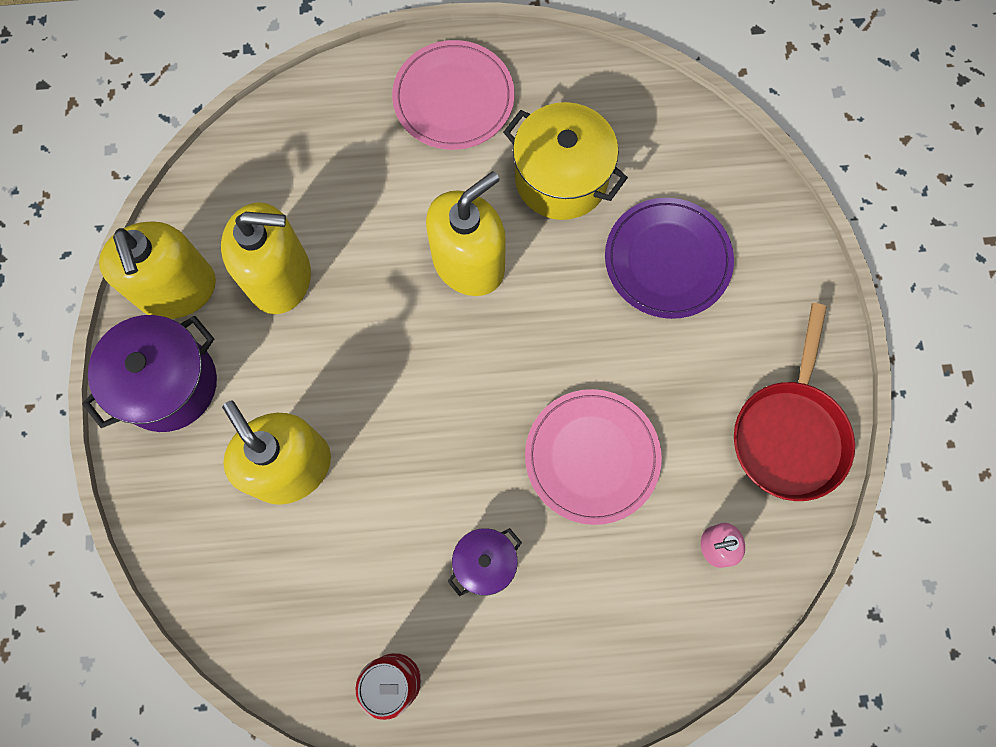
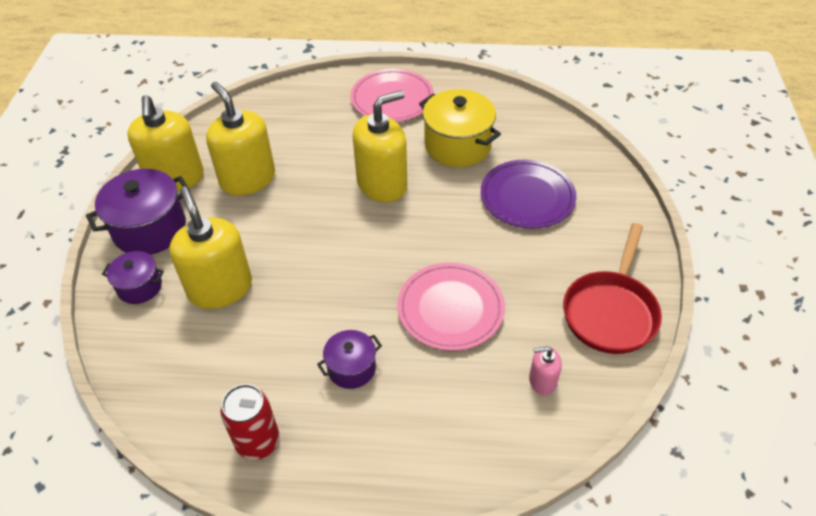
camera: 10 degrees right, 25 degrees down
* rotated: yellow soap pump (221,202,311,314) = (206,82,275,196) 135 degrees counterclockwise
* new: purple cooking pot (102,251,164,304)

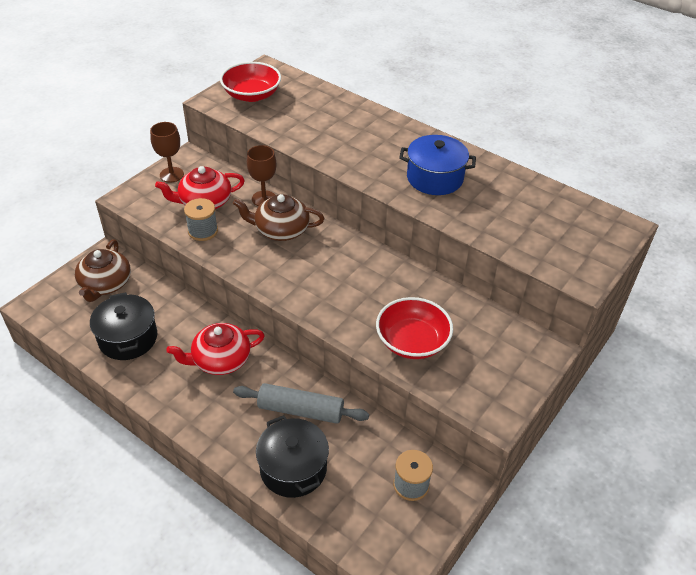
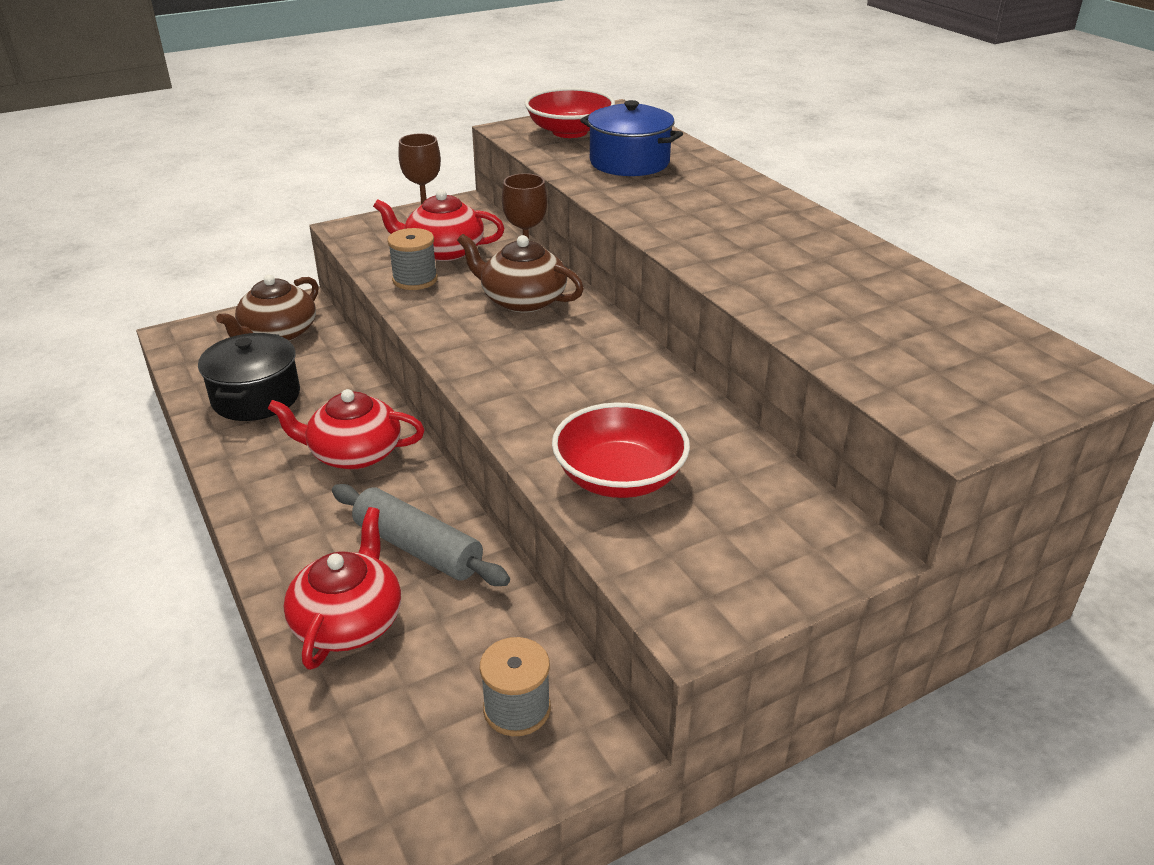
camera: 25 degrees right, 10 degrees down
* swapped: ebony cooking pot (256,415,329,498) to red teapot (284,507,401,670)
* shifted: cobalt cooking pot (399,135,476,195) to (580,100,683,176)

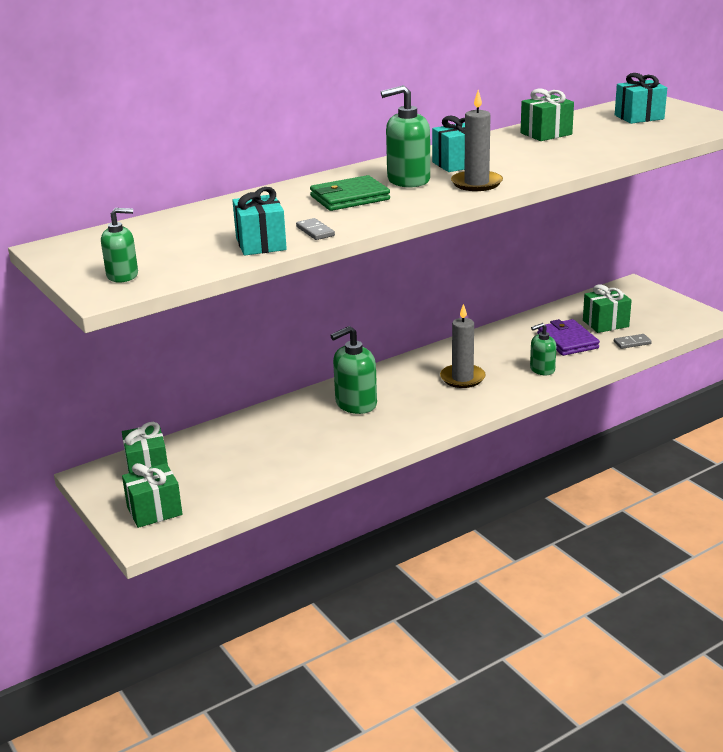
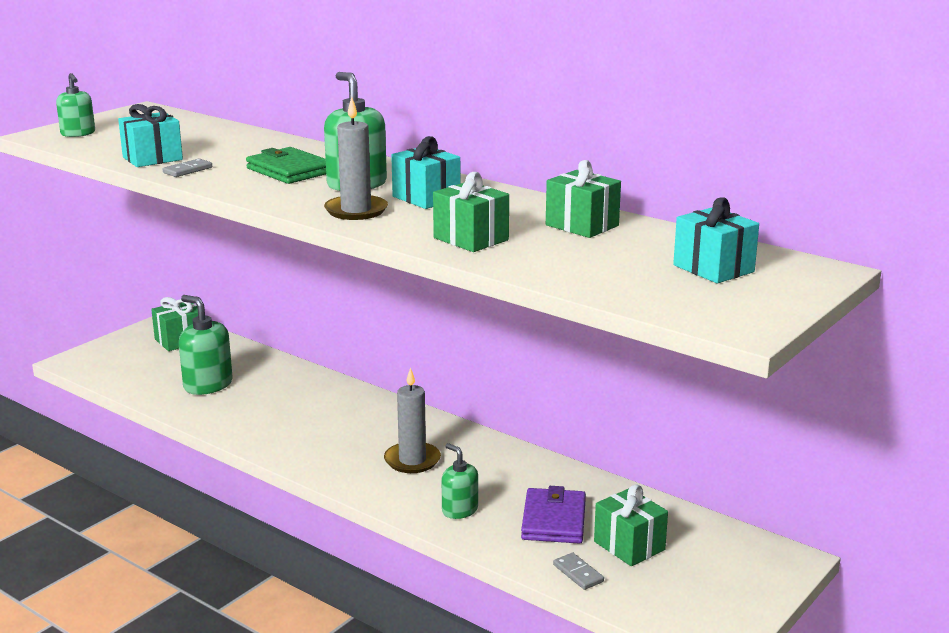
camera: 70 degrees right, 5 degrees down
* shifted: emerald gift (122,463,182,528) to (433,172,509,252)
* shifted: emerald soap pump (330,326,377,414) to (179,295,233,395)
* rotated: purple wallet (537,319,600,356) = (521,486,586,544) 45 degrees counterclockwise

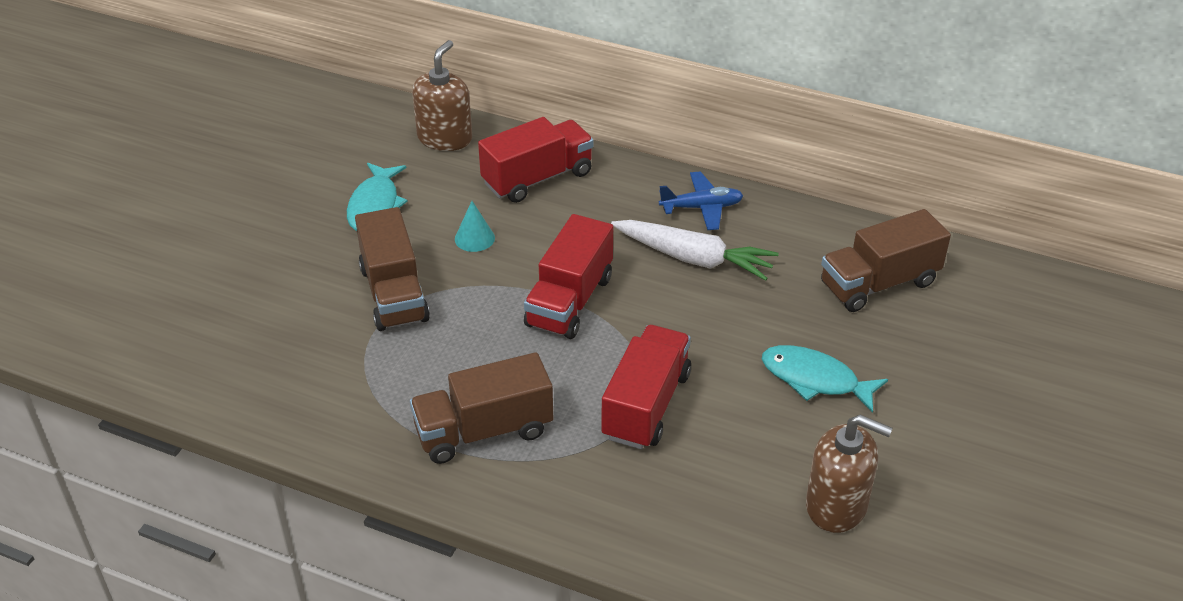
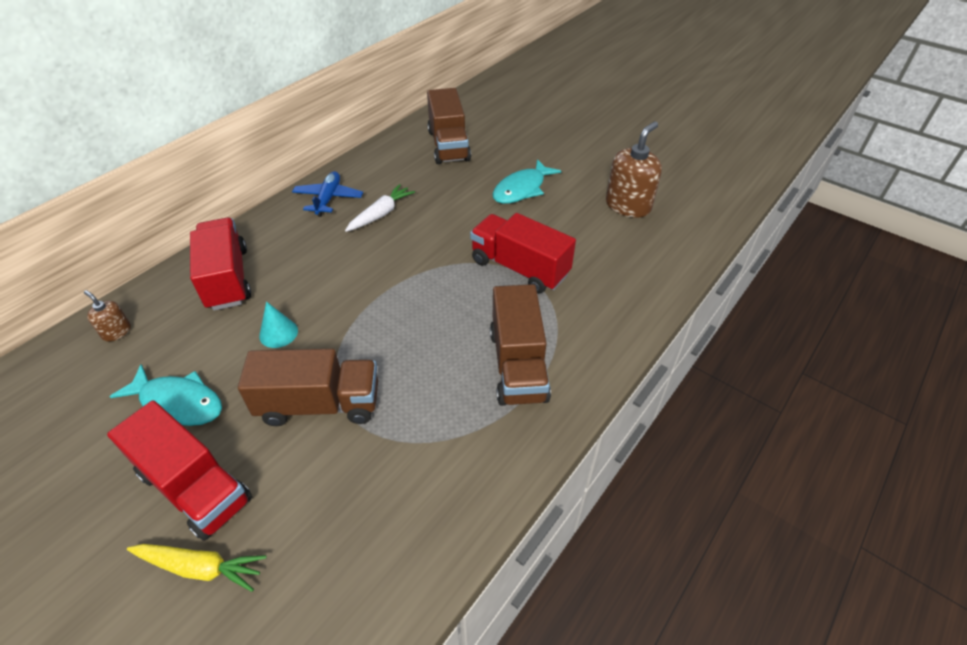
camera: 75 degrees left, 5 degrees up
* scaled: russet soap pump (412,40,472,151) = (84,290,131,342) x0.50
* shifted: red toy truck (524,214,613,339) to (107,400,252,541)
* scaled: snow-white toy carrot (611,220,779,281) = (345,184,415,232) x0.66
* new: yellow toy carrot (127,544,267,592)

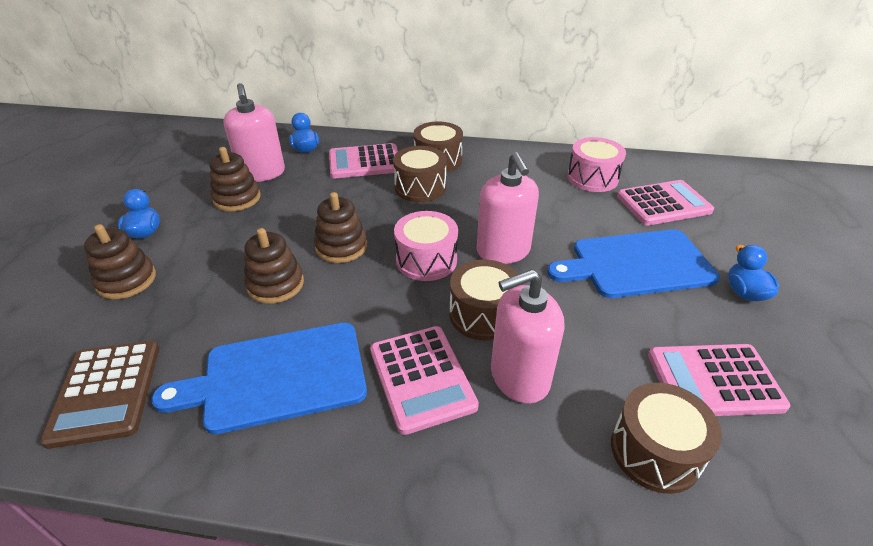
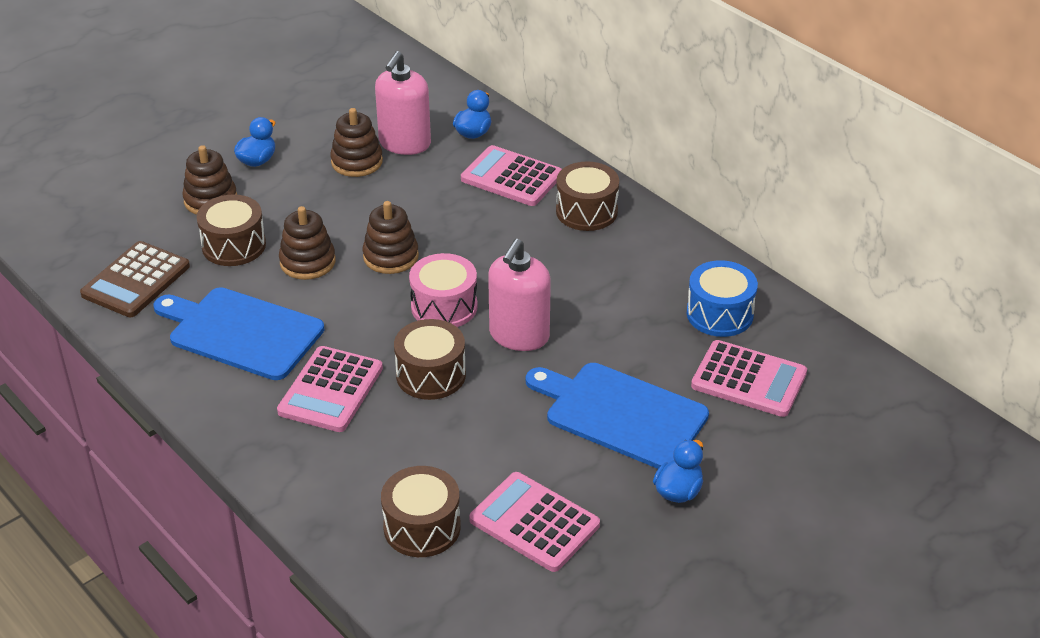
camera: 40 degrees right, 0 degrees up
* shifted: russet toy drum (393,146,447,202) to (196,194,266,266)
* gone: rose-pink soap pump (491,269,564,404)
* repainted: rose-pink toy drum (567,137,626,192) to cobalt toy drum (686,260,758,337)

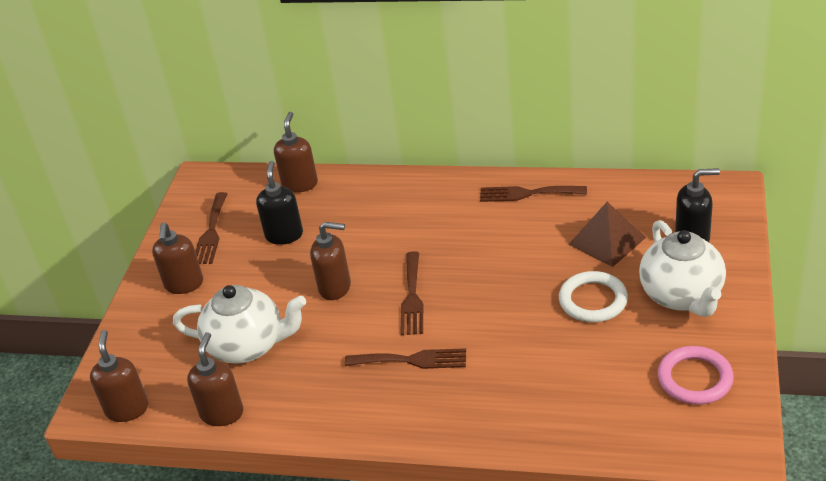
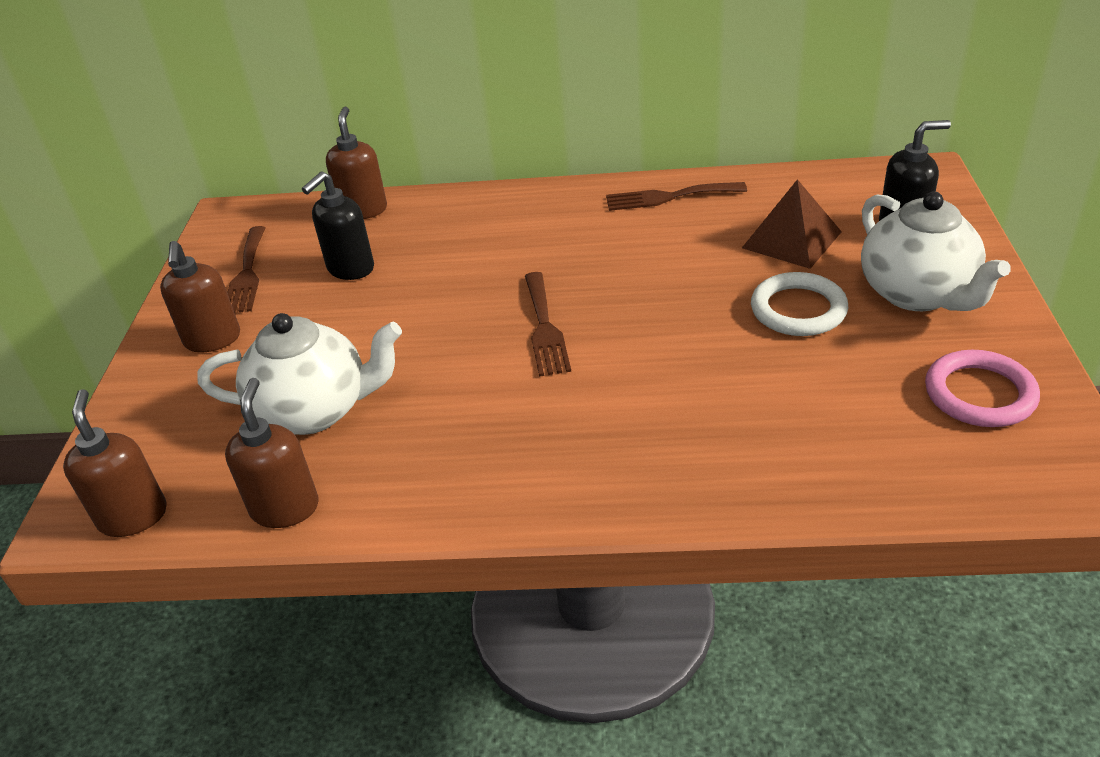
camera: 10 degrees left, 0 degrees up
* rotated: ebony soap pump (256,161,303,245) = (302,172,374,280) 135 degrees counterclockwise
* gone: russet soap pump (310,222,351,300)
* gone: russet fork (345,348,466,369)

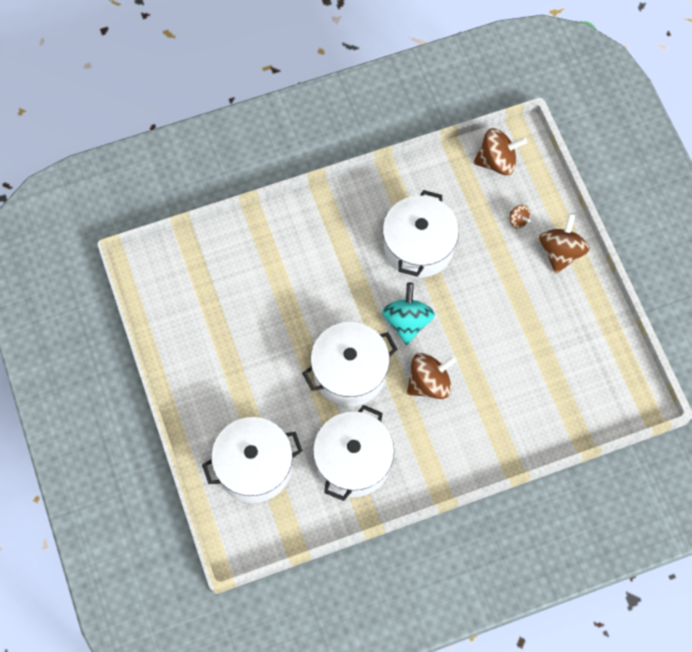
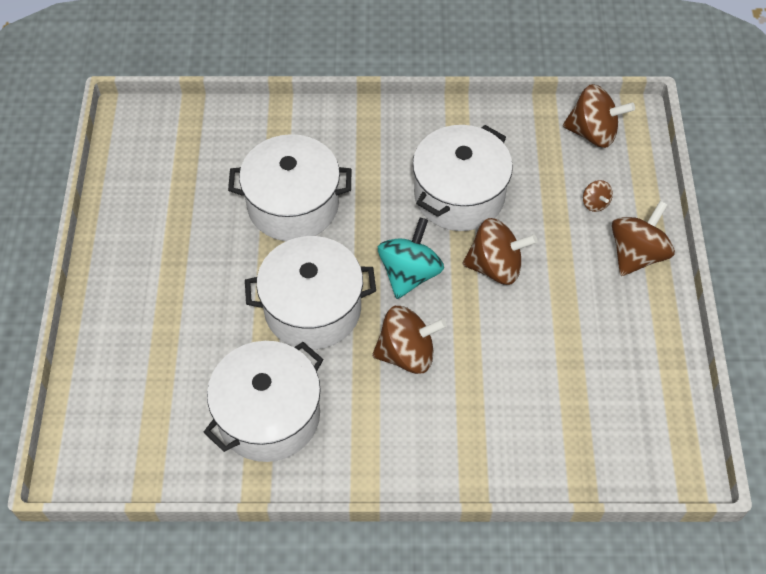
camera: 20 degrees right, 10 degrees down
* shifted: snow-white cooking pot (202,417,303,503) to (228,134,352,241)
* new: russet toy top (463,218,538,285)

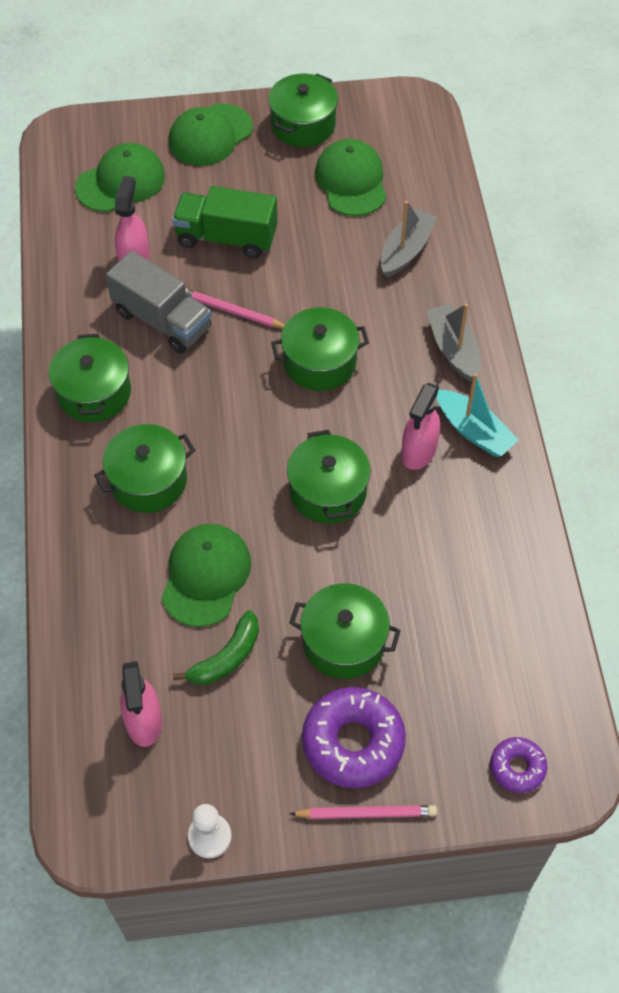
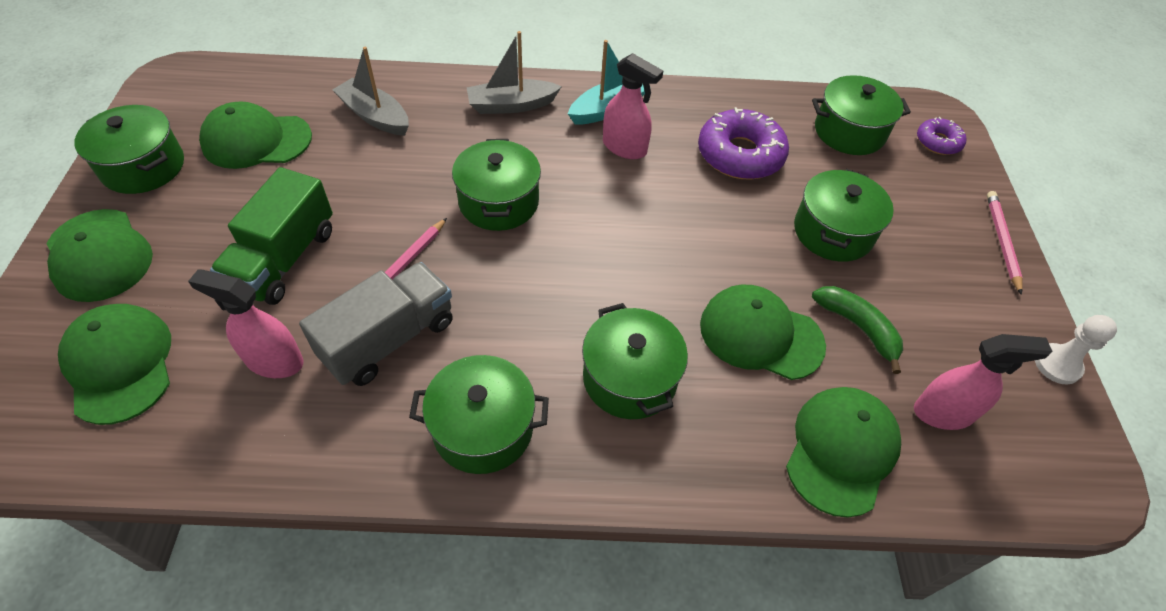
camera: 85 degrees left, 5 degrees down
* shifted: emerald cooking pot (287,430,371,524) to (812,75,911,155)
* shifted: purple donut (302,687,406,788) to (698,107,789,179)
* new: emerald peaked cap (786,387,901,518)

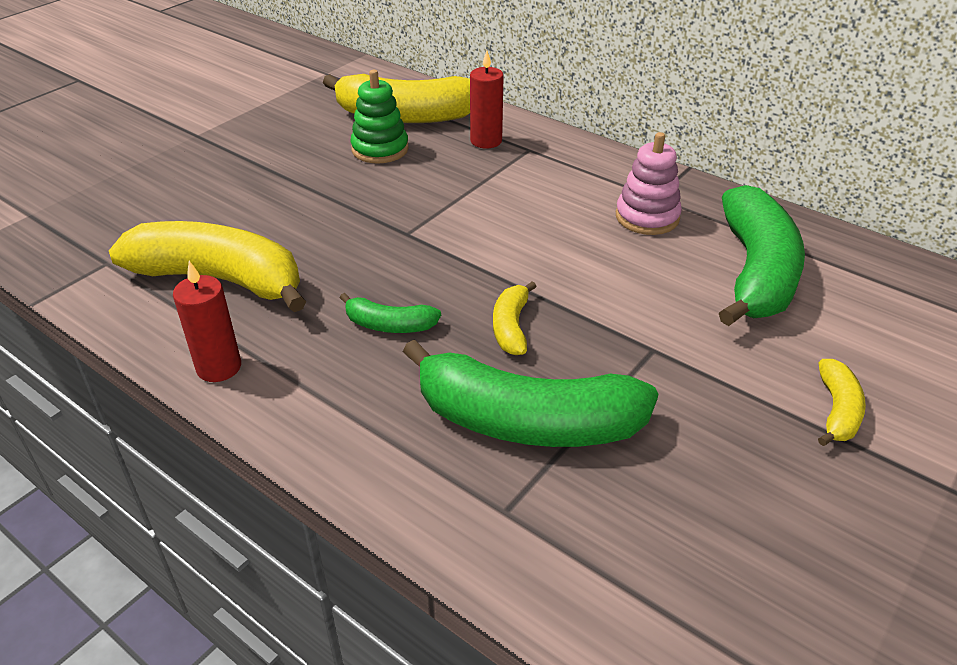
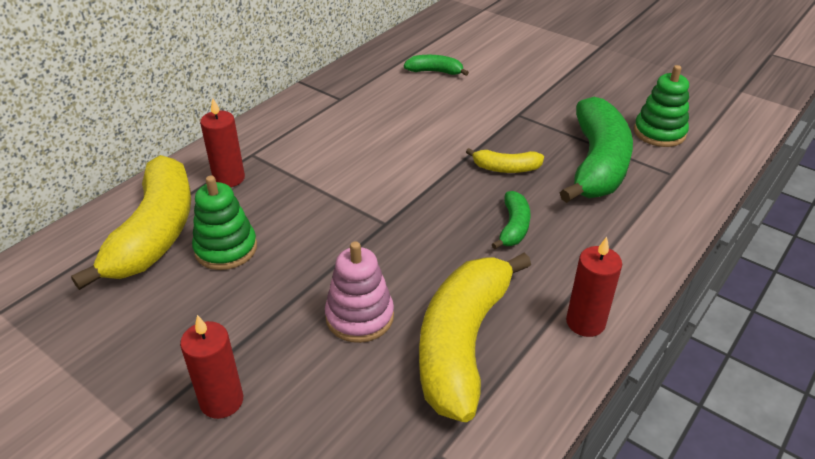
camera: 90 degrees left, 0 degrees up
* shifted: rose-pink ring stacker (616,132,682,235) to (325,241,394,343)
* scaled: emerald banana (719,185,805,326) = (404,55,469,76) x0.46
* gone: yellow banana (818,359,866,446)
* new: red pillar candle (180,315,243,419)
* new: emerald ring stacker (634,65,689,147)

